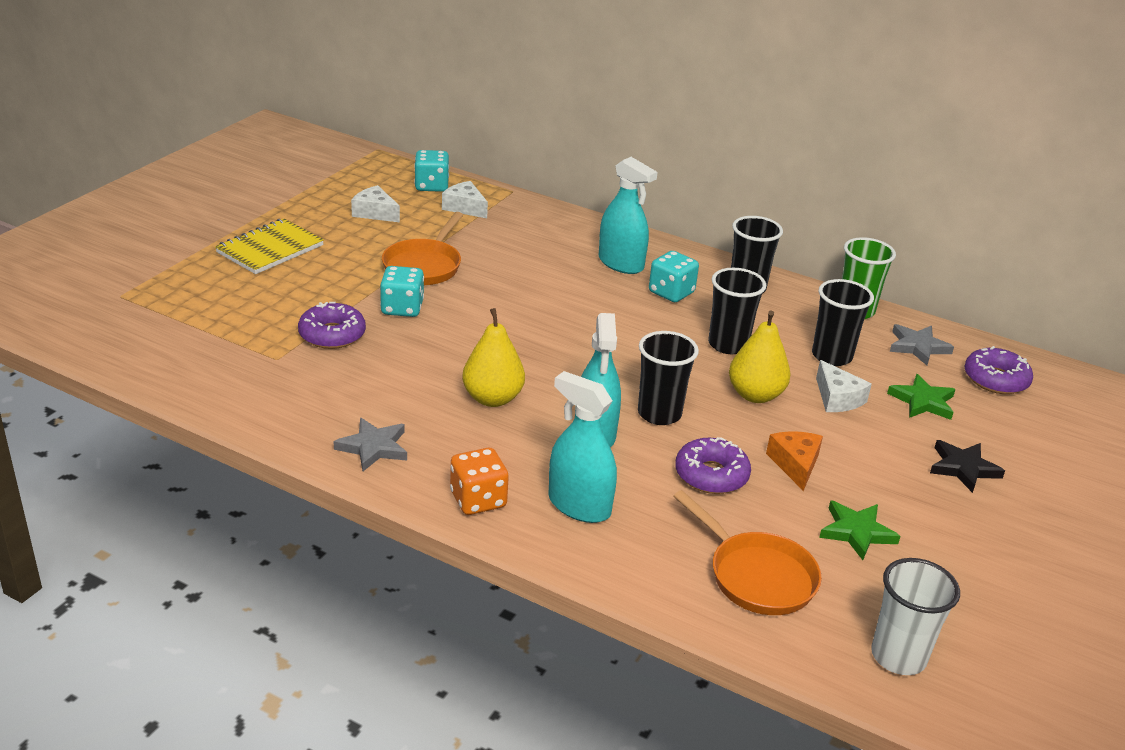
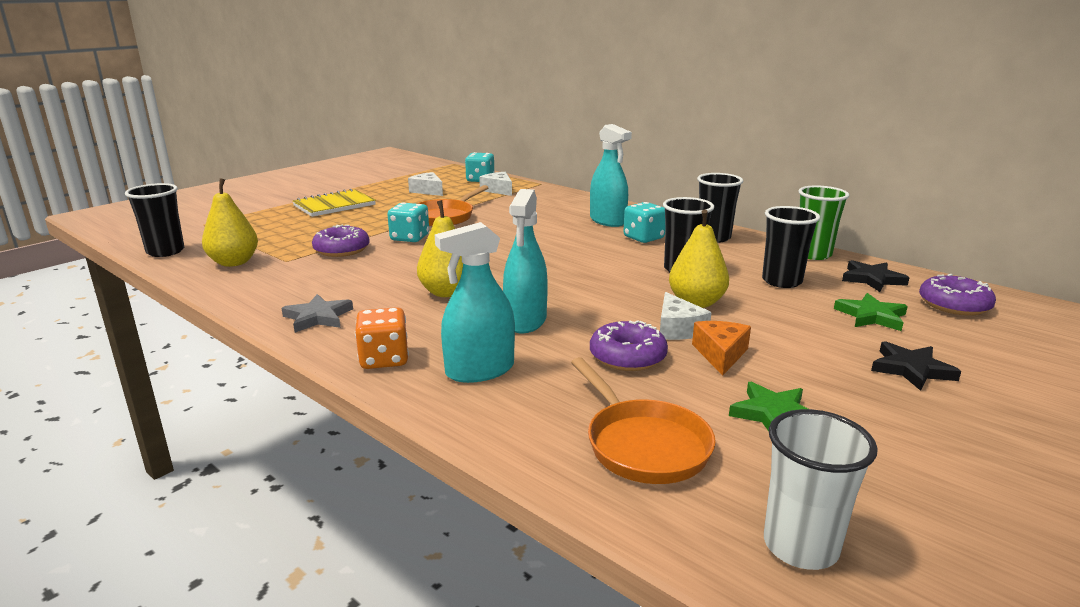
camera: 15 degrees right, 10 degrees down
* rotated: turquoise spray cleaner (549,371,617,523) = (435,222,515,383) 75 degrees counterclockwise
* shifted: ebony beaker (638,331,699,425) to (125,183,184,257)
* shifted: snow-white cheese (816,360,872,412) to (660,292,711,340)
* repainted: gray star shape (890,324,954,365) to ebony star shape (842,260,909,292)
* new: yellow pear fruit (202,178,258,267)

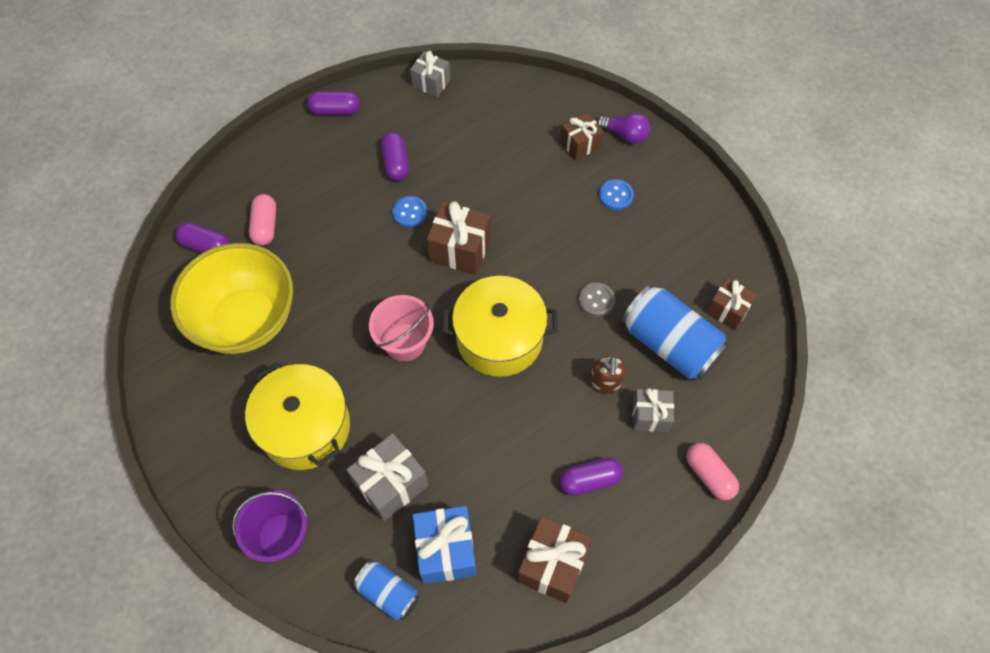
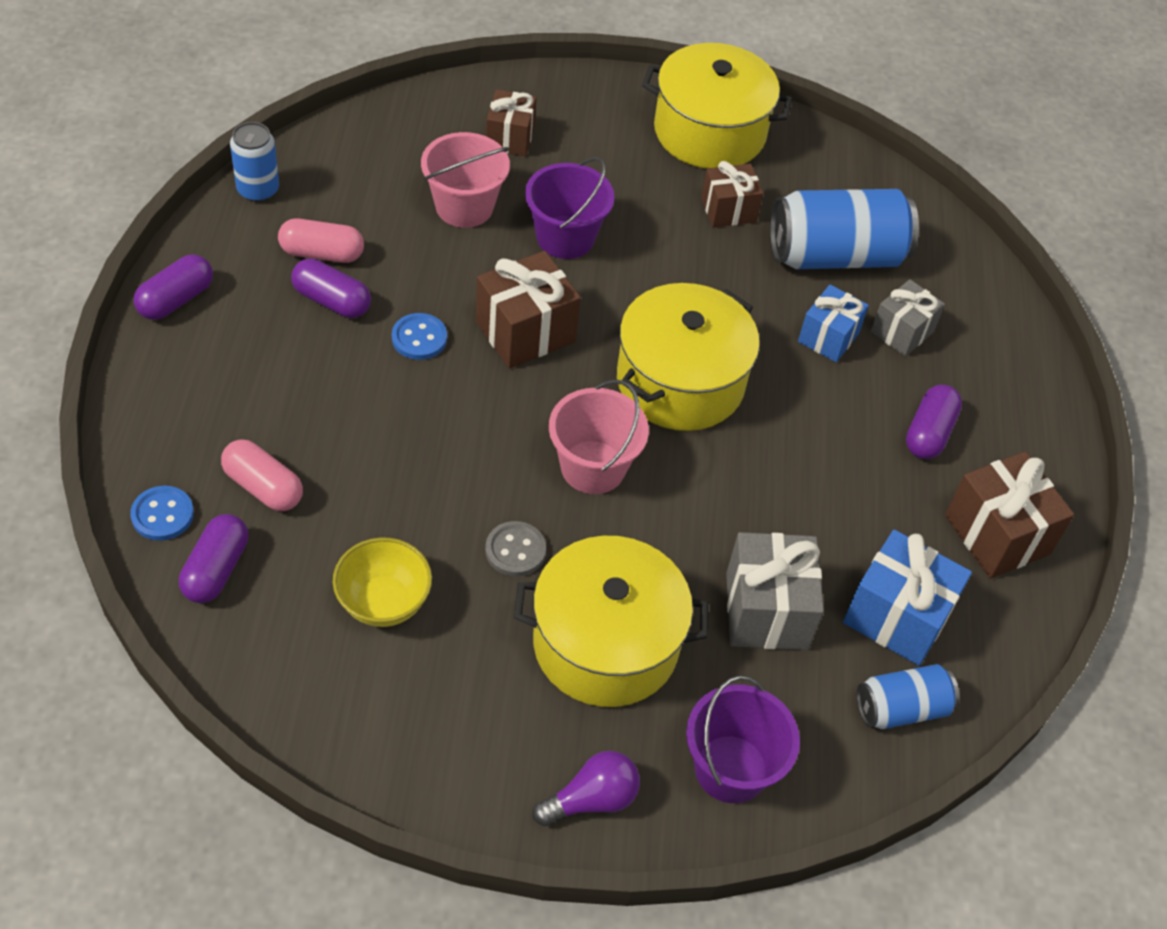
camera: 55 degrees left, 10 degrees down
* scaled: yellow deep dish (170,243,293,354) = (333,538,432,627) x0.49
* rotated: purple pill (176,222,230,253) = (179,514,248,603) 45 degrees counterclockwise
* swapped: gray gift (410,51,450,98) to cobalt tin (230,122,279,202)
* shifted: gray shirt button (579,282,615,317) to (485,521,546,577)
* swapped: russet soap pump (590,356,626,394) to cobalt gift (798,285,869,362)
* shifted: purple light bulb (596,113,650,144) to (533,751,640,826)
* shifted: cobalt shirt button (599,179,634,210) to (130,486,194,541)
* shifted: rose-pink pill (686,443,739,500) to (278,219,364,263)
* shifted: russet gift (706,278,757,330) to (701,161,763,227)
* new: rose-pink sand bucket (421,132,510,228)
* new: purple sand bucket (525,157,615,259)
* new: yellow cooking pot (642,43,792,169)

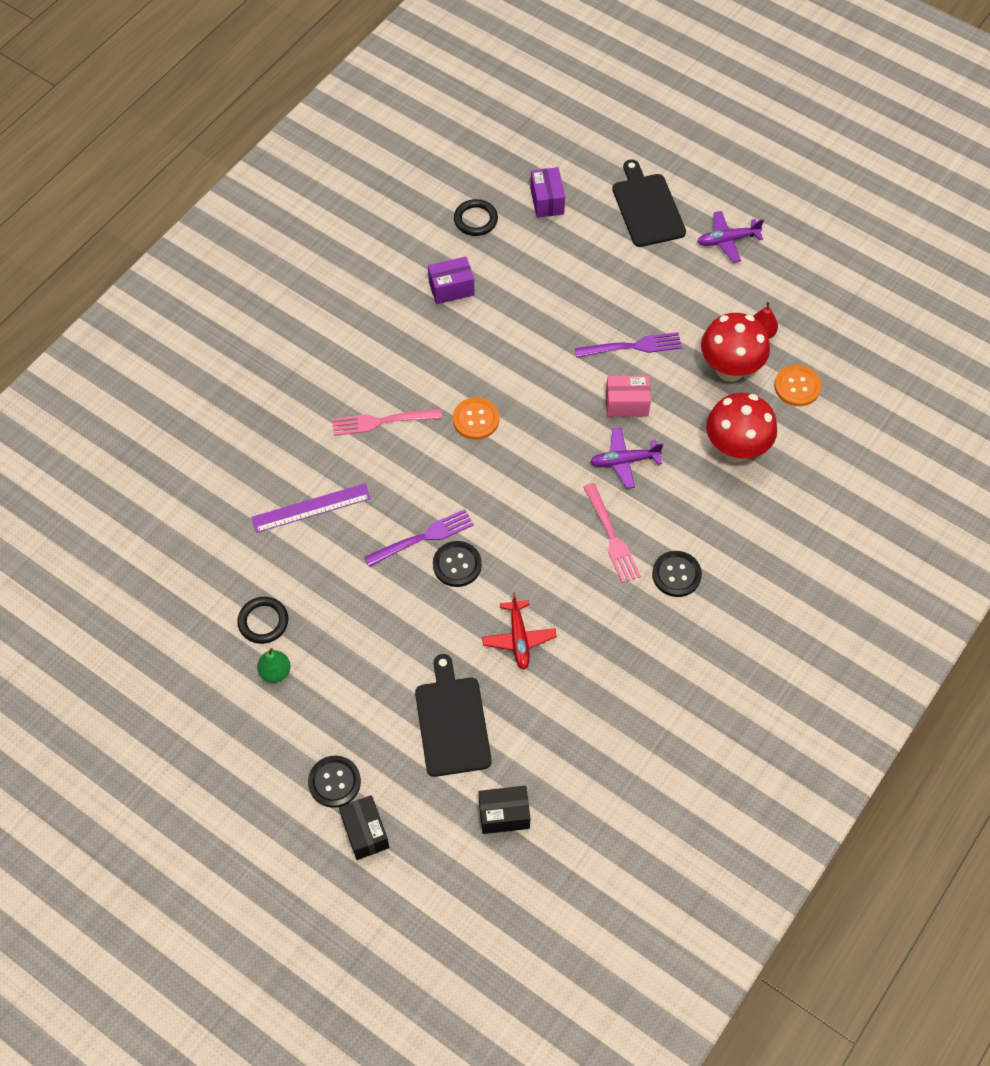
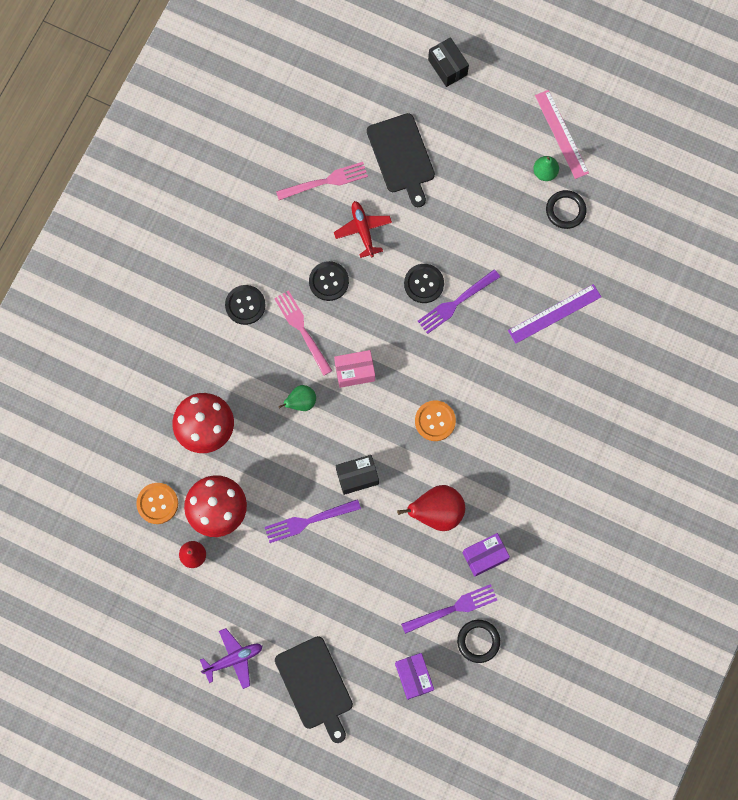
camera: 170 degrees right, 15 degrees up
* shifted: ebony shirt button (308,756,361,808) to (309,261,349,301)
* shifted: rose-pink fork (332,409,442,436) to (276,162,368,200)
* shifted: ebony box (479,786,530,834) to (336,455,379,495)
* swapped: purple plane (590,428,663,489) to emerald pear fruit (278,385,316,411)
* shifted: rose-pink box (606,376,651,417) to (334,350,375,388)
* new: red pear fruit (397,485,465,531)
* new: purple fork (401,584,497,634)
* new: rose-pink straightedge (535,90,589,179)

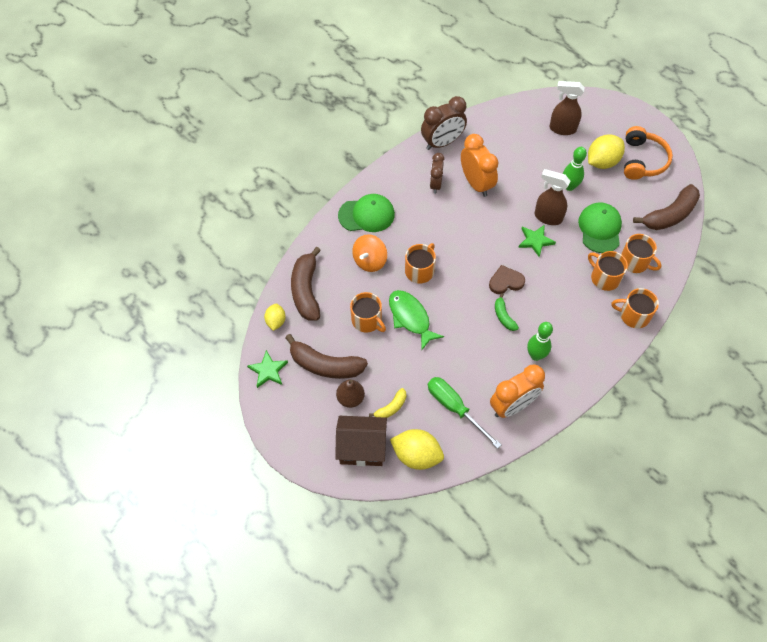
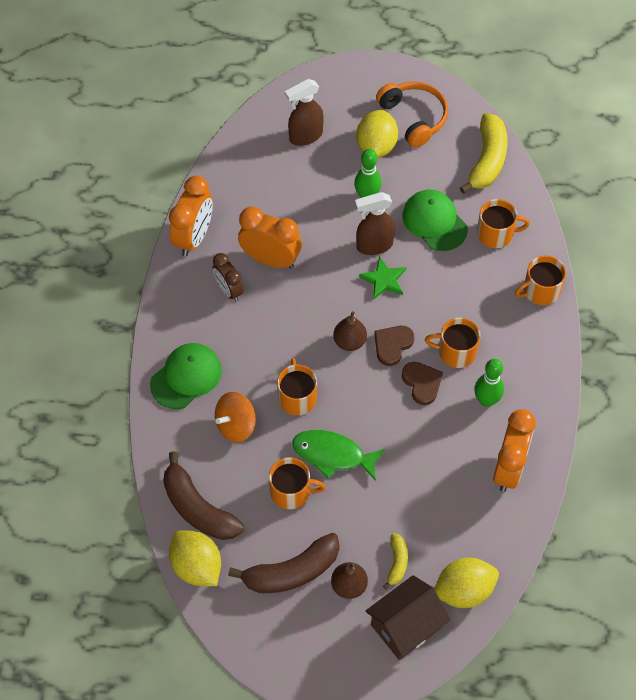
camera: 40 degrees left, 0 degrees up
* gone: emerald star shape (247,350,288,388)
* scaled: yellow lemon (264,304,286,331) = (169,530,221,586) x1.71
* rotated: orange toy top (352,234,387,272) = (215,392,256,442) 60 degrees clockwise
* repainted: russet alarm clock (421,96,467,150) to orange alarm clock (169,176,213,256)
* gone: emerald flat screwdriver (428,377,501,449)
* swapped: emerald banana (495,293,519,331) to russet heart shape (402,362,443,405)
* shifted: orange tea mug (588,251,628,291) to (425,318,480,368)
* repainted: russet banana (633,184,700,230) to yellow banana (460,113,508,194)
* new: russet pear fruit (333,311,367,351)

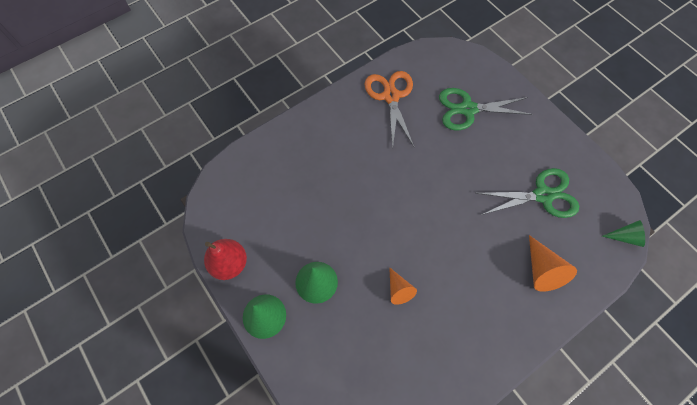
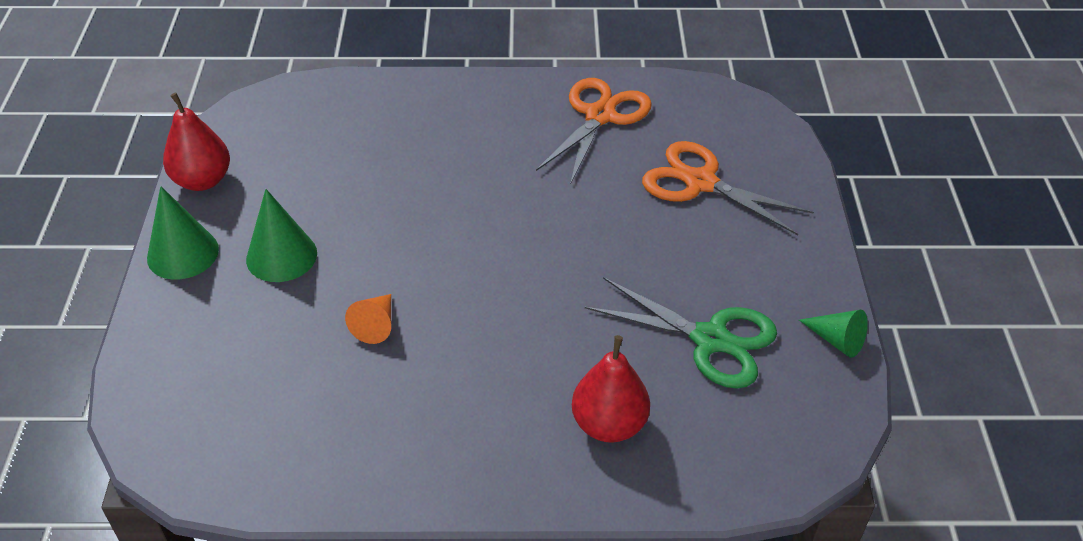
camera: 35 degrees right, 20 degrees down
* repainted: emerald pair of scissors (439,88,533,130) to orange pair of scissors (642,141,814,235)
* swapped: orange solid cone (529,235,577,292) to red pear fruit (572,335,650,443)
* shifted: emerald solid cone (602,220,645,247) to (799,310,868,358)

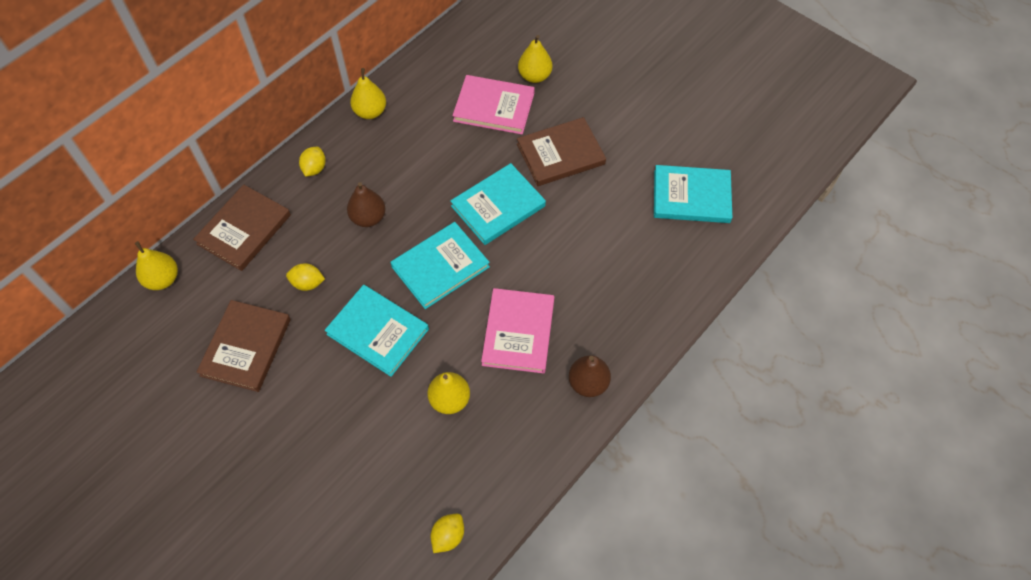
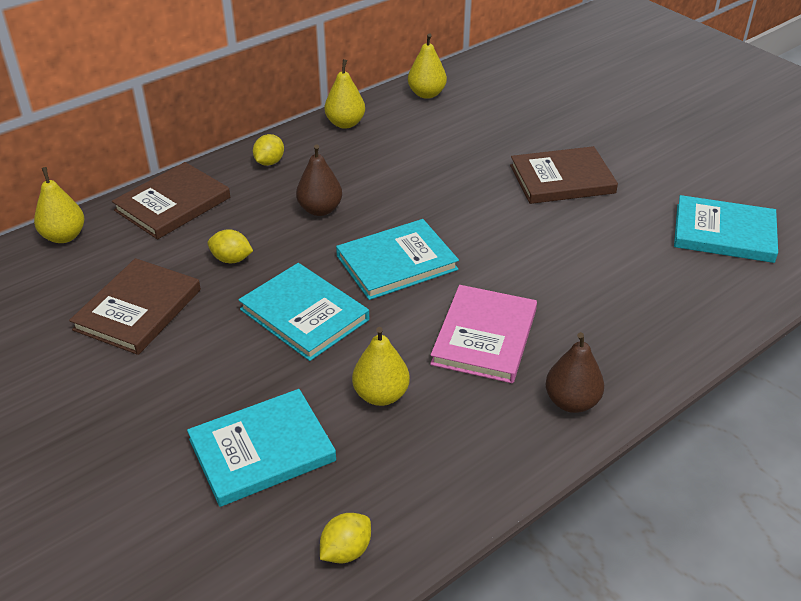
camera: 10 degrees right, 20 degrees down
* shifted: turquoise hardback (450,163,546,245) to (187,389,336,507)
* gone: rose-pink hardback (452,75,535,135)
* shifted: yellow pear fruit (518,35,552,83) to (408,33,447,99)

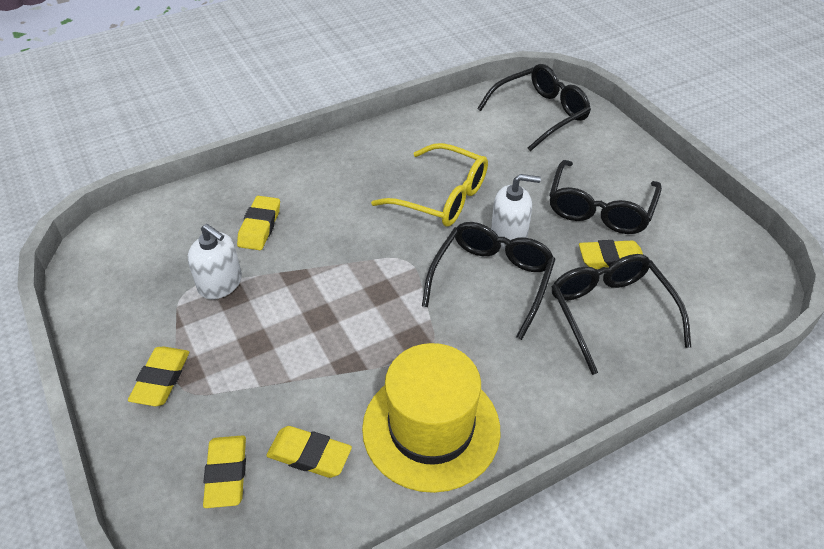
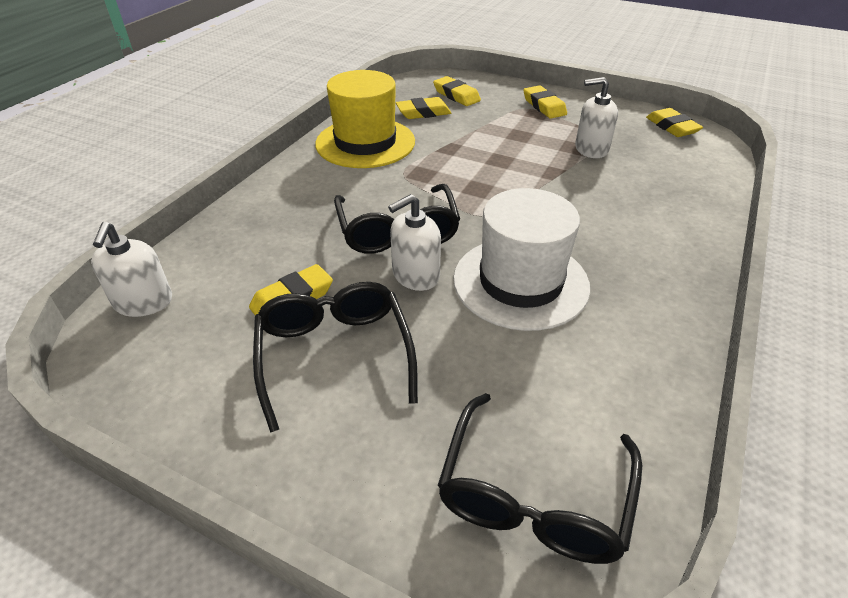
camera: 145 degrees right, 5 degrees down
* shifted: yellow gum eraser (237,196,280,250) to (646,108,703,137)
* swapped: yellow glasses (371,143,488,227) to snow-white top hat (453,188,590,331)
* gone: ebony glasses (552,254,691,375)
* new: snow-white soap pump (91,222,172,317)

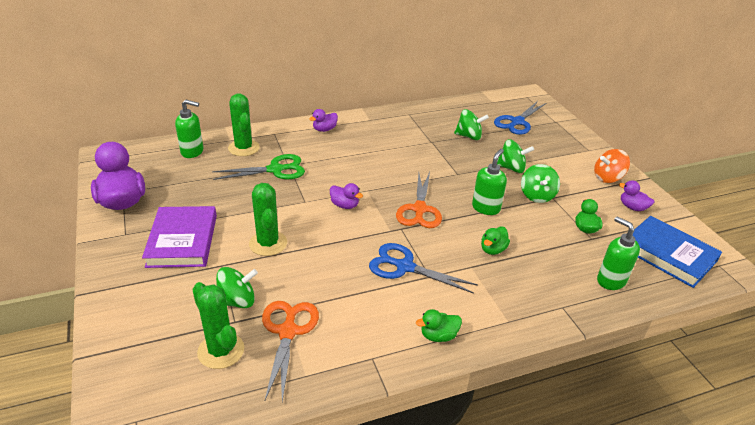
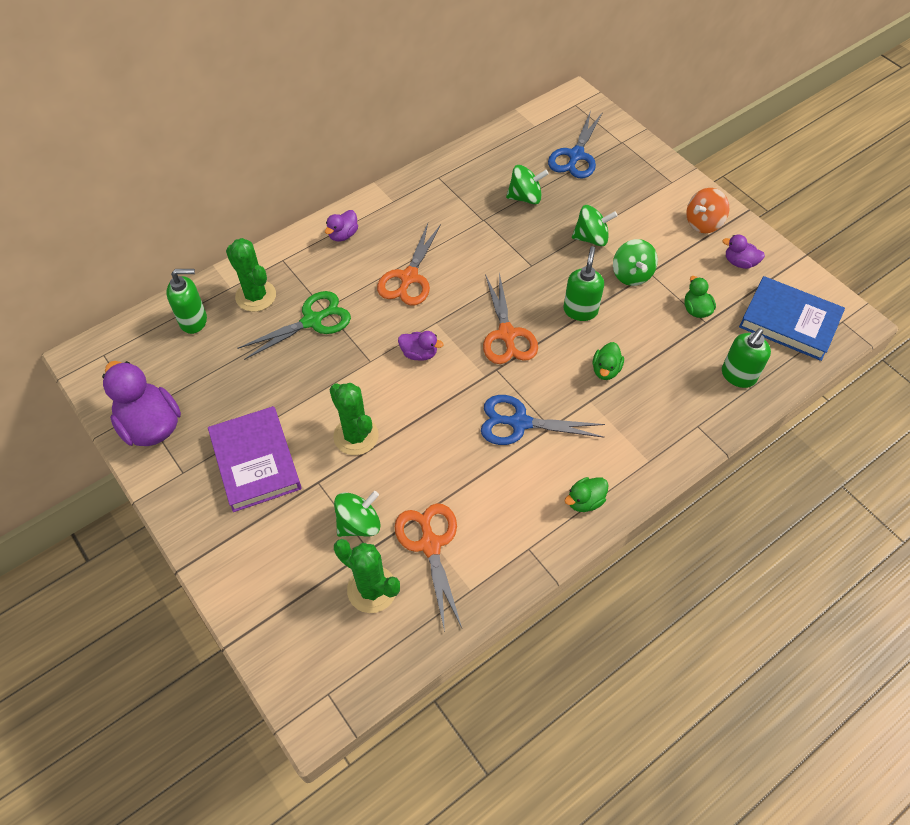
camera: 15 degrees left, 20 degrees up
* rotated: emerald soap pump (597,216,640,290) = (722,328,771,388) 90 degrees counterclockwise
* new: orange pair of scissors (377,223,441,306)

